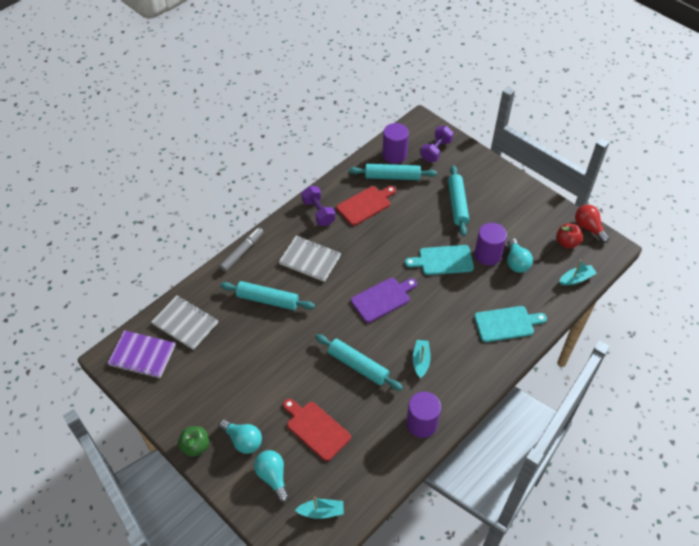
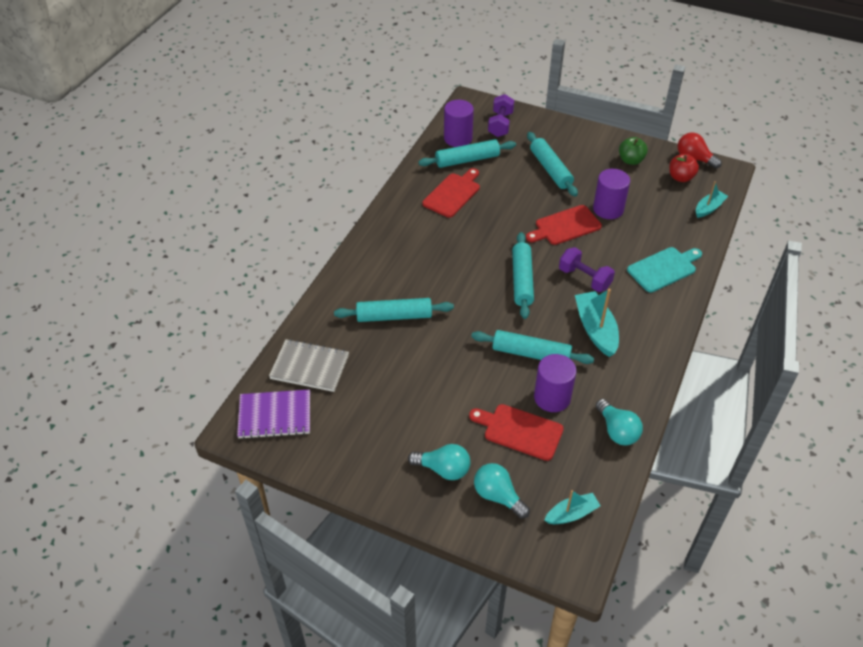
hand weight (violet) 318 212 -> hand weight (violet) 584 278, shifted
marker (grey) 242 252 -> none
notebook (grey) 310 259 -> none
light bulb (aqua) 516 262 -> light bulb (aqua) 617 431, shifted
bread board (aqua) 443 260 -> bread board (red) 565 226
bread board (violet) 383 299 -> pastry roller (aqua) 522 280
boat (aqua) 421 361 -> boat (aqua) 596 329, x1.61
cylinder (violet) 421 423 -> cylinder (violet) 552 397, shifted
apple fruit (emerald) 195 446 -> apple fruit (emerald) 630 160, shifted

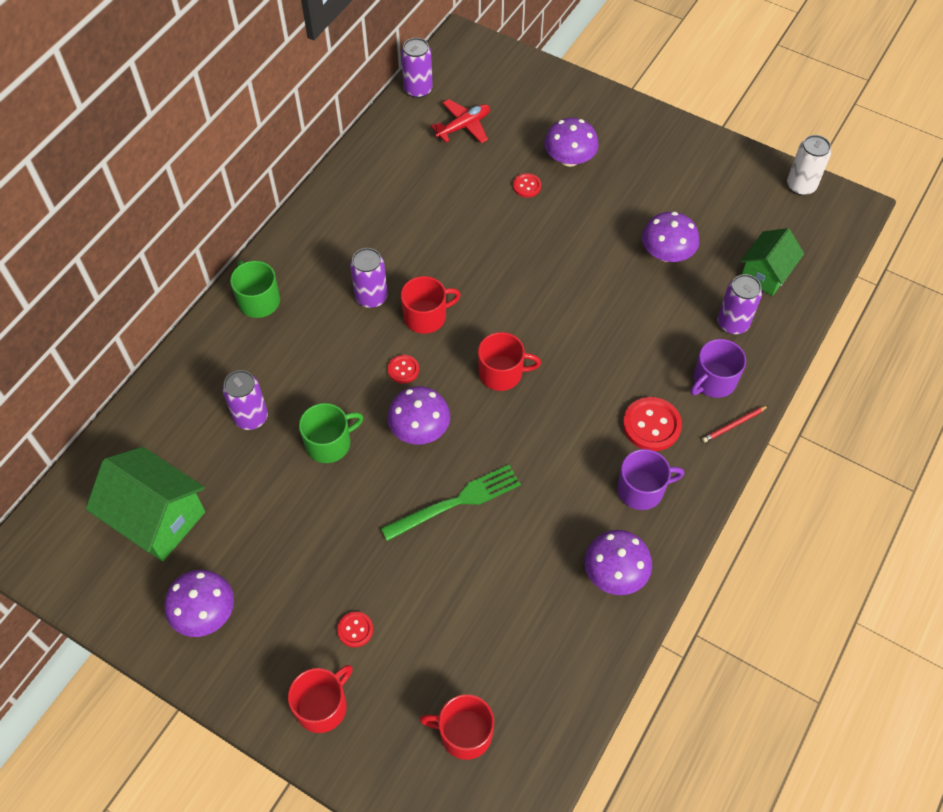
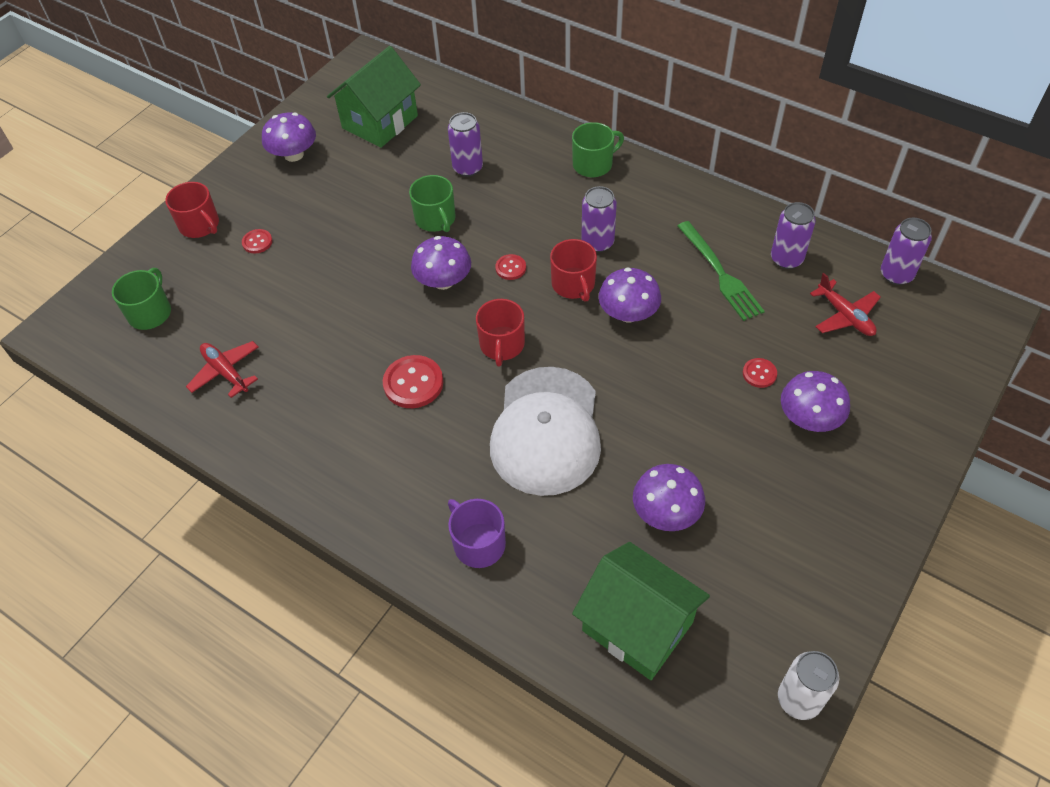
cottage (emerald) 765 274 -> cottage (emerald) 637 626, x1.55
can (violet) 732 323 -> can (violet) 786 259, shifted
button (red) 651 425 -> button (red) 413 383, shifted
wooden pencil (red) 734 425 -> none
mug (violet) 641 489 -> none
table fork (emerald) 457 501 -> table fork (emerald) 721 274, shifted
fungus (violet) 615 573 -> fungus (violet) 628 313, shifted
mug (red) 464 733 -> mug (emerald) 150 312
none -> aeroplane (red) 226 372
none -> peaked cap (pure white) 546 431

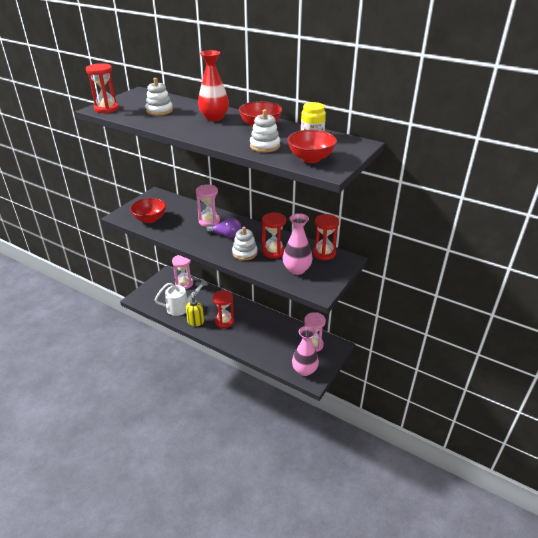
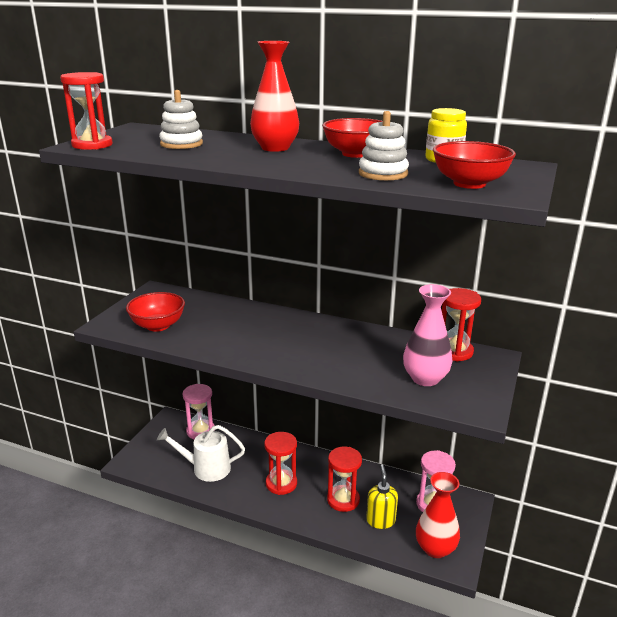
hourglass (rosy) 209 221 -> none
hourglass (red) 273 252 -> hourglass (red) 343 500, shifted
light bulb (violet) 226 235 -> none
stacking rings (pure white) 245 253 -> none
watering pot (pure white) 181 307 -> watering pot (pure white) 205 468, 150 degrees counterclockwise
pump bottle (yellow) 196 321 -> pump bottle (yellow) 380 520, shifted
flower vase (rosy) 304 370 -> flower vase (red) 435 548

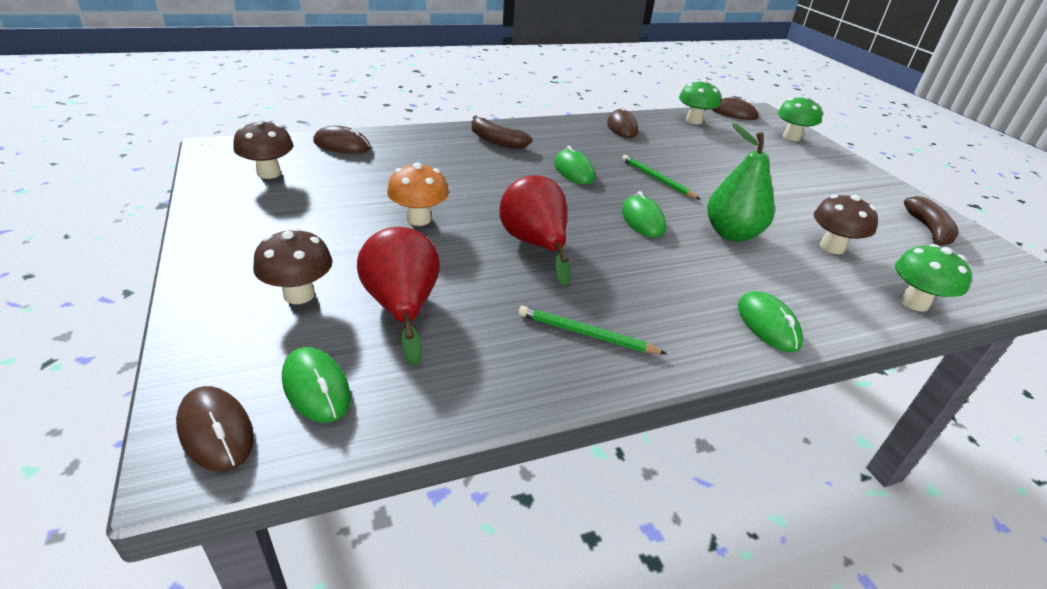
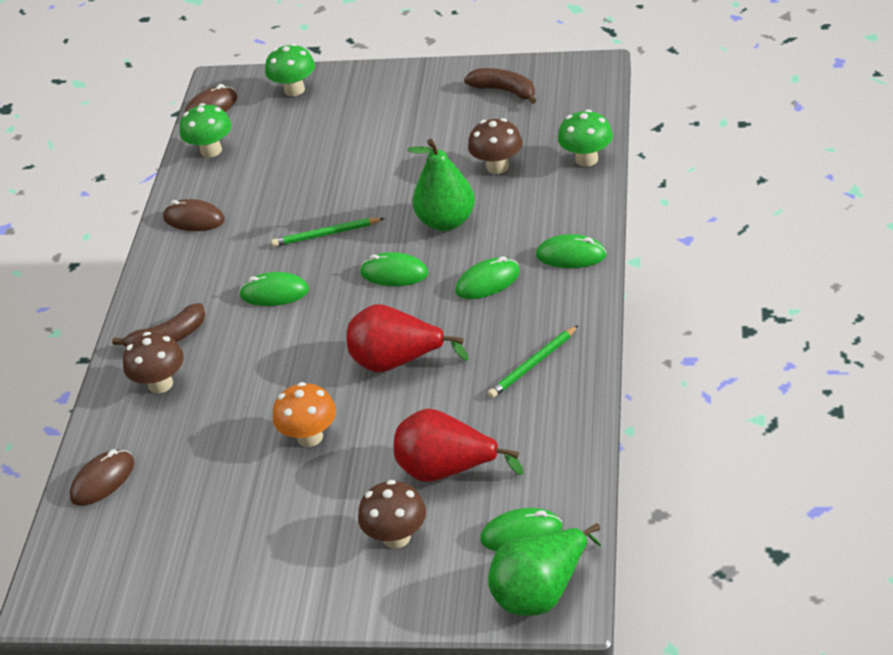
fungus (brown) 269 173 -> fungus (brown) 160 384, shifted
mouse (brown) 216 431 -> toy pear (emerald) 542 592
none -> mouse (emerald) 488 282

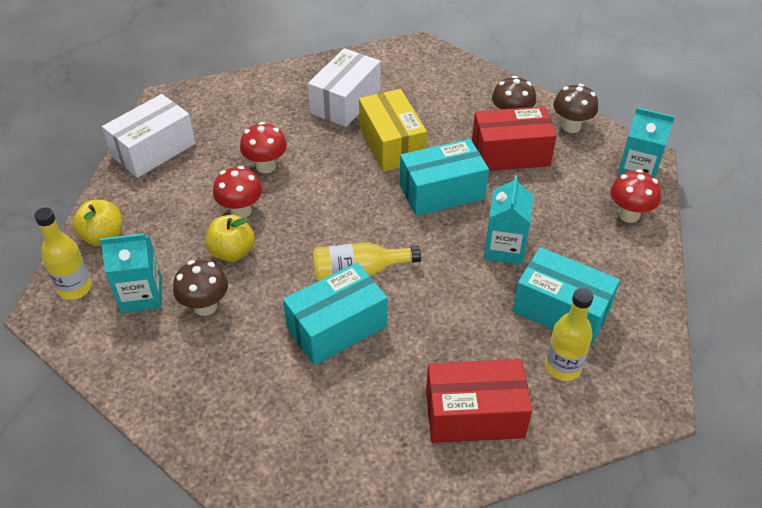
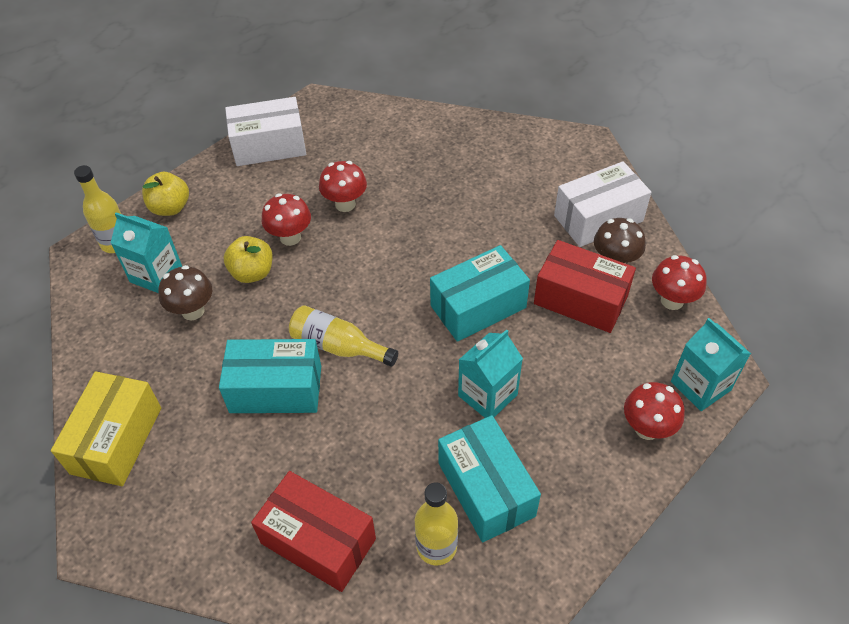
box (pure white) 345 102 -> box (pure white) 598 218, shifted
fungus (brown) 571 126 -> fungus (red) 672 300
box (yellow) 391 145 -> box (yellow) 116 440, shifted
box (aqua) 442 192 -> box (aqua) 478 307, 45 degrees counterclockwise

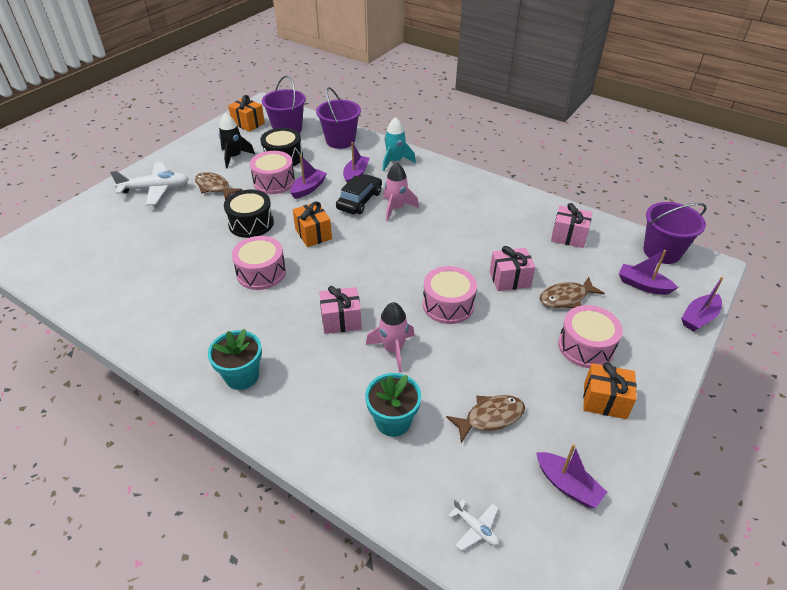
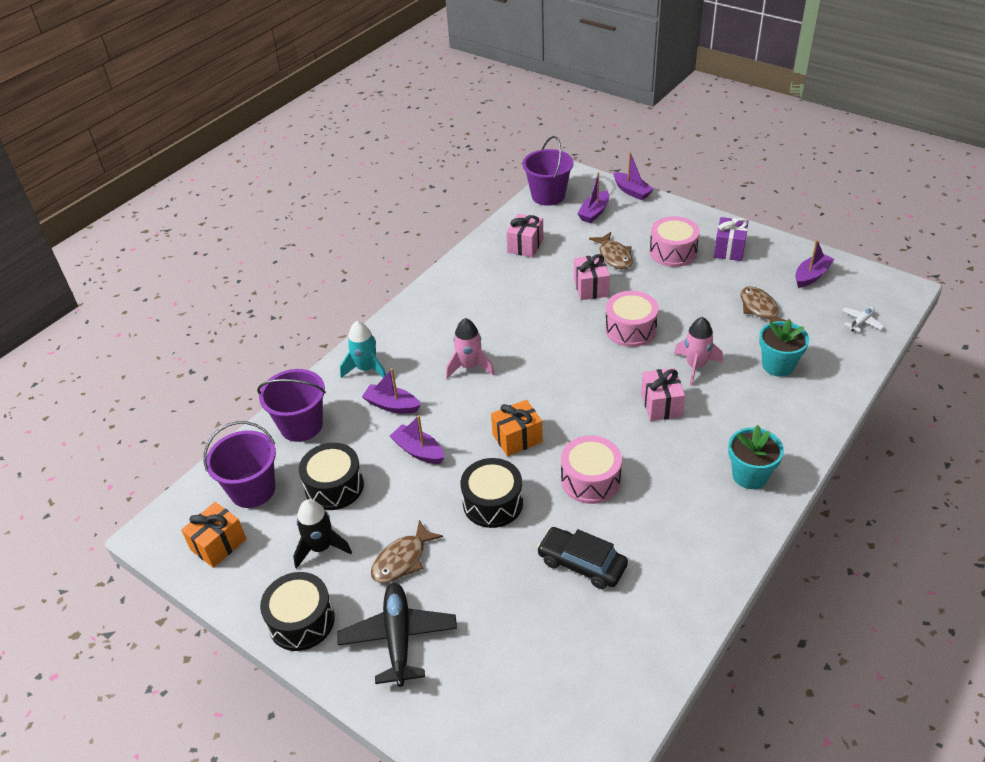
drum (rosy) 274 182 -> none
aeroplane (pure white) 155 189 -> aeroplane (jet-black) 398 638
toy car (jet-black) 359 200 -> toy car (jet-black) 582 563, shifted
gift (orange) 605 400 -> gift (violet) 729 249
none -> drum (jet-black) 301 621

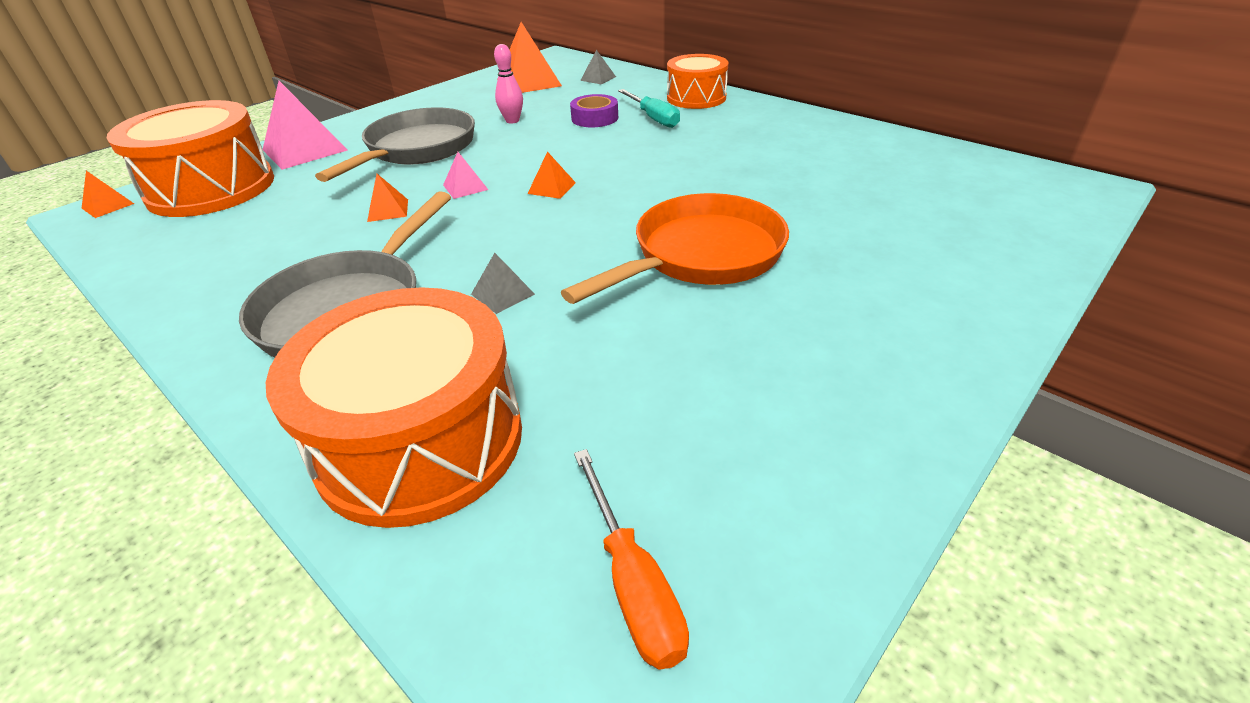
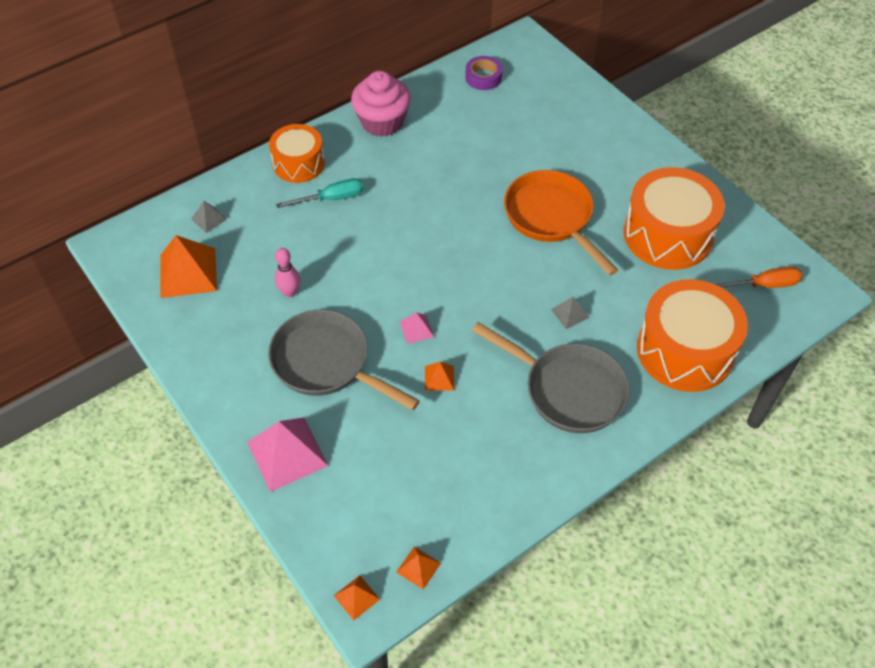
sticky tape (violet) 594 118 -> sticky tape (violet) 483 77, shifted
drum (orange) 211 188 -> drum (orange) 668 235, shifted
pyramid shape (orange) 551 188 -> pyramid shape (orange) 418 567, shifted
none -> cupcake (rosy) 382 122

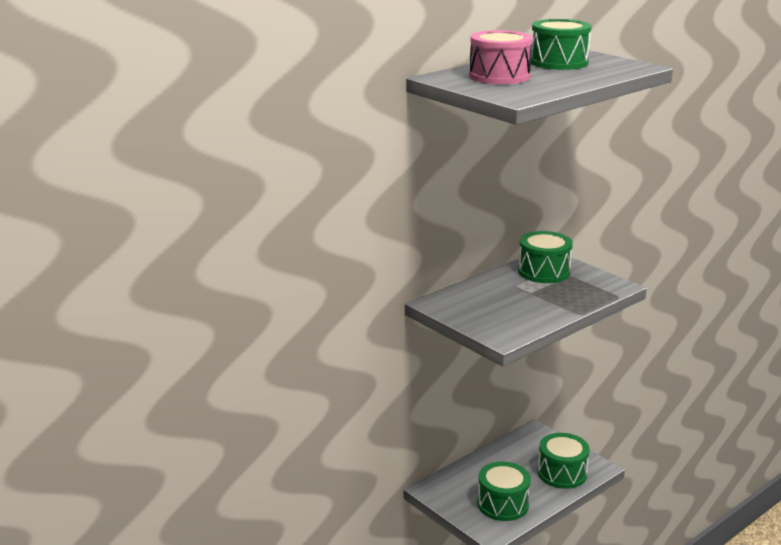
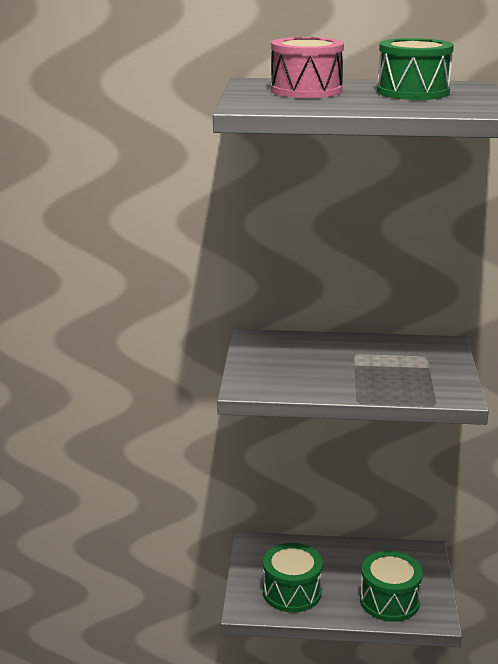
drum (emerald) 544 272 -> none

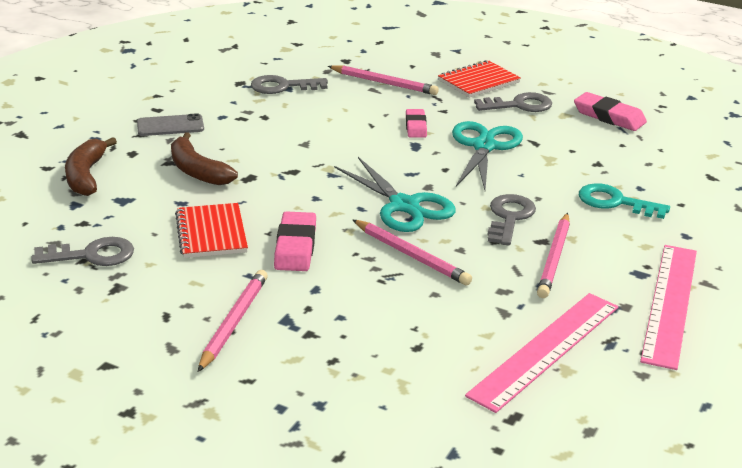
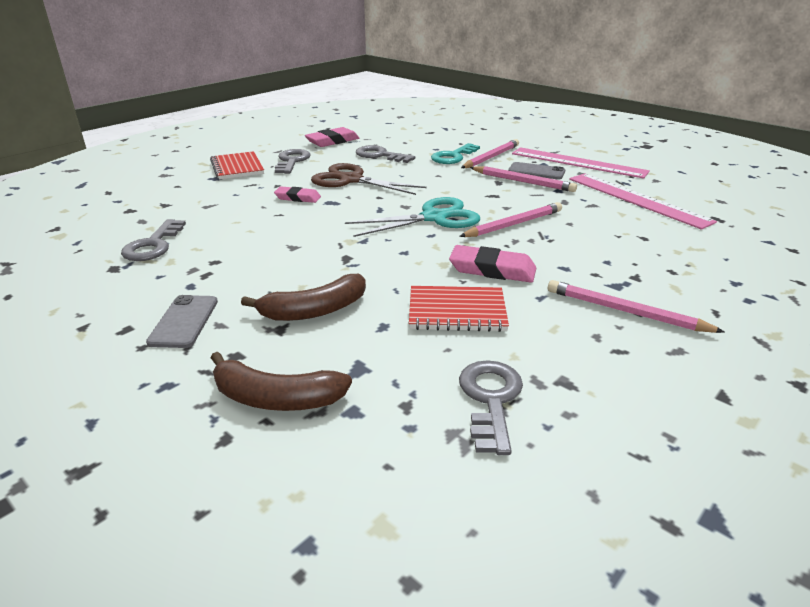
wooden pencil (rosy) 384 83 -> wooden pencil (rosy) 491 157, shifted
shears (aqua) 484 146 -> shears (brown) 351 180
latchkey (grey) 509 217 -> latchkey (grey) 380 155, shifted
none -> phone (grey) 536 171

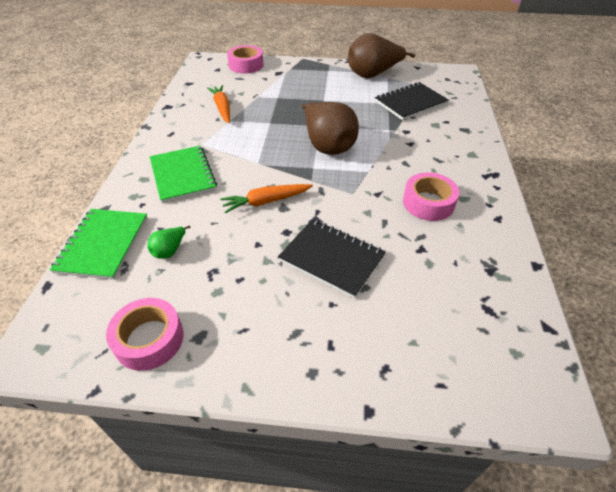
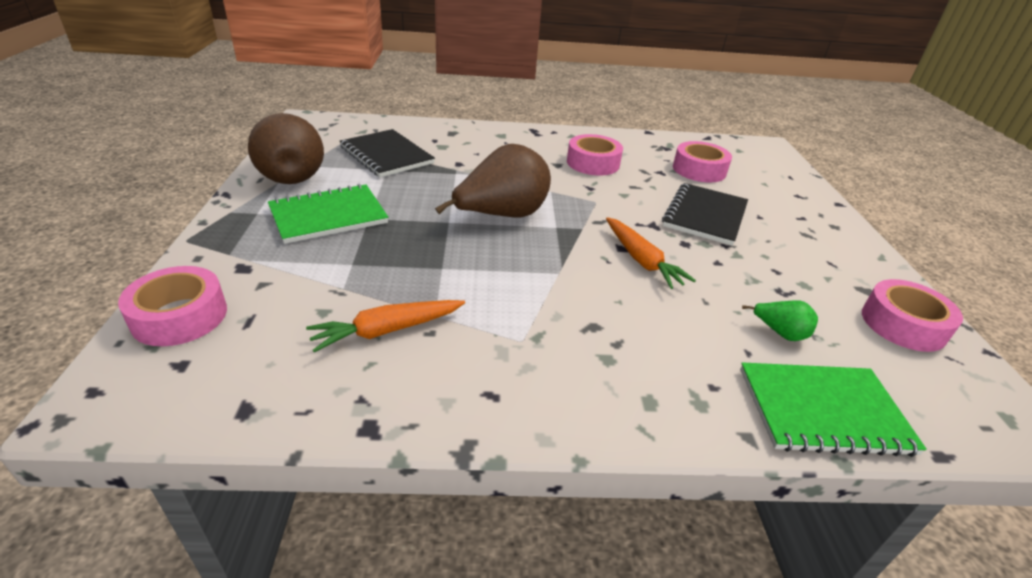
notebook (emerald) 183 175 -> notebook (emerald) 328 216, shifted
none -> sticky tape (rosy) 699 170

